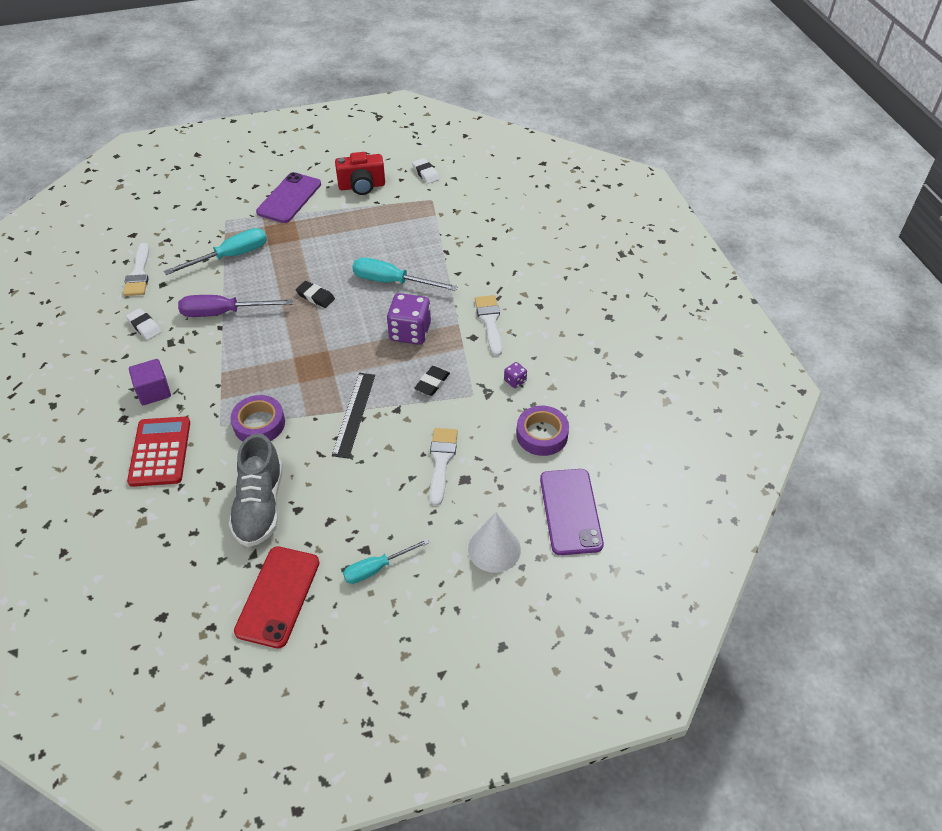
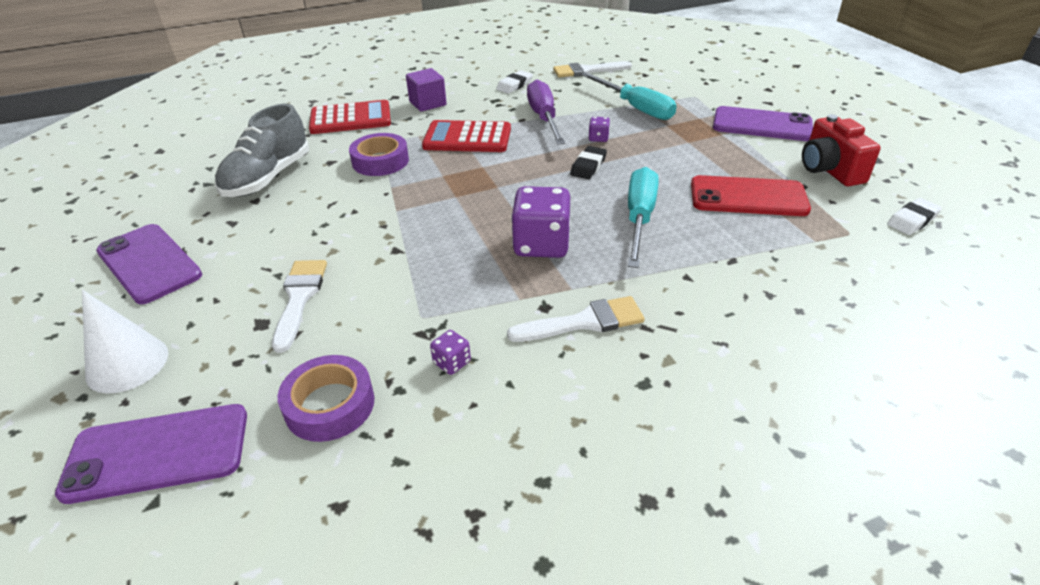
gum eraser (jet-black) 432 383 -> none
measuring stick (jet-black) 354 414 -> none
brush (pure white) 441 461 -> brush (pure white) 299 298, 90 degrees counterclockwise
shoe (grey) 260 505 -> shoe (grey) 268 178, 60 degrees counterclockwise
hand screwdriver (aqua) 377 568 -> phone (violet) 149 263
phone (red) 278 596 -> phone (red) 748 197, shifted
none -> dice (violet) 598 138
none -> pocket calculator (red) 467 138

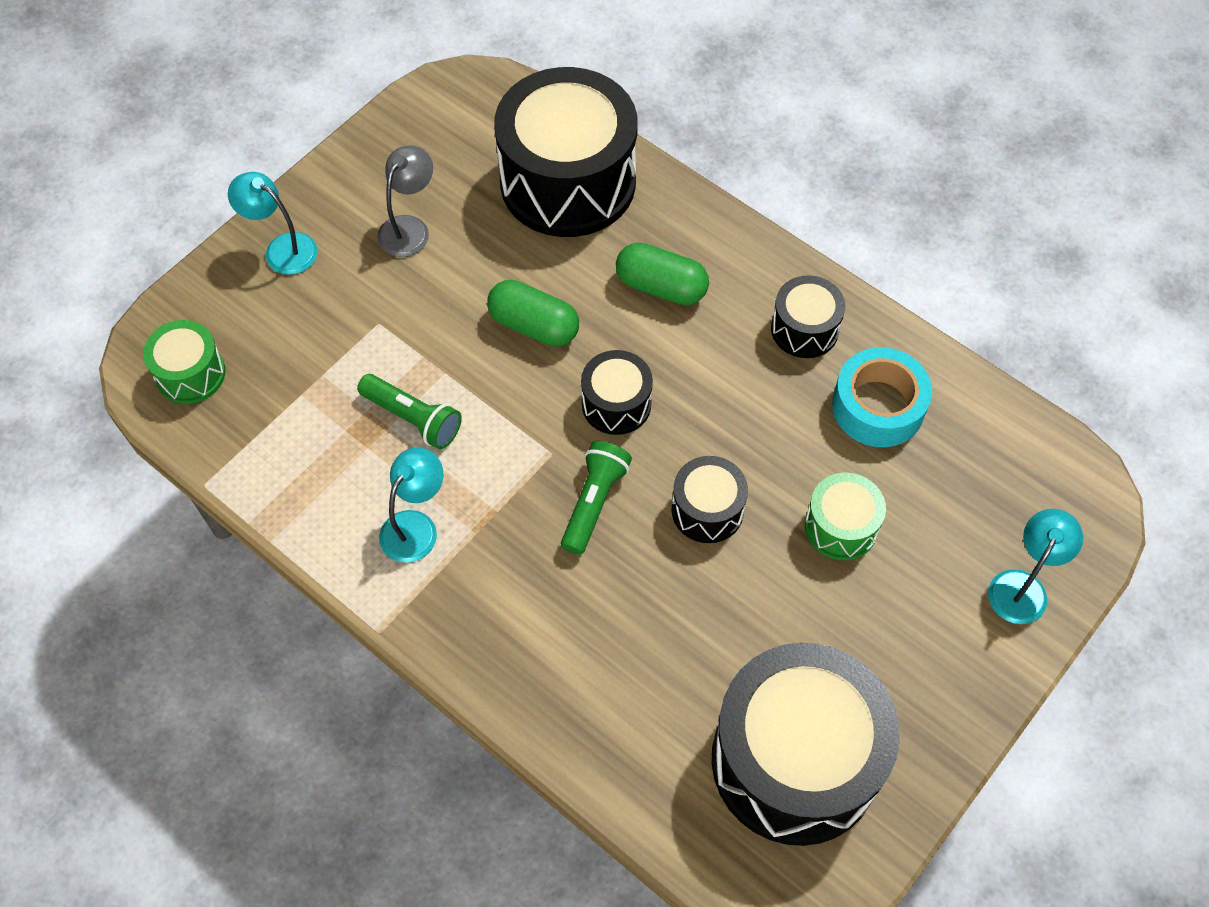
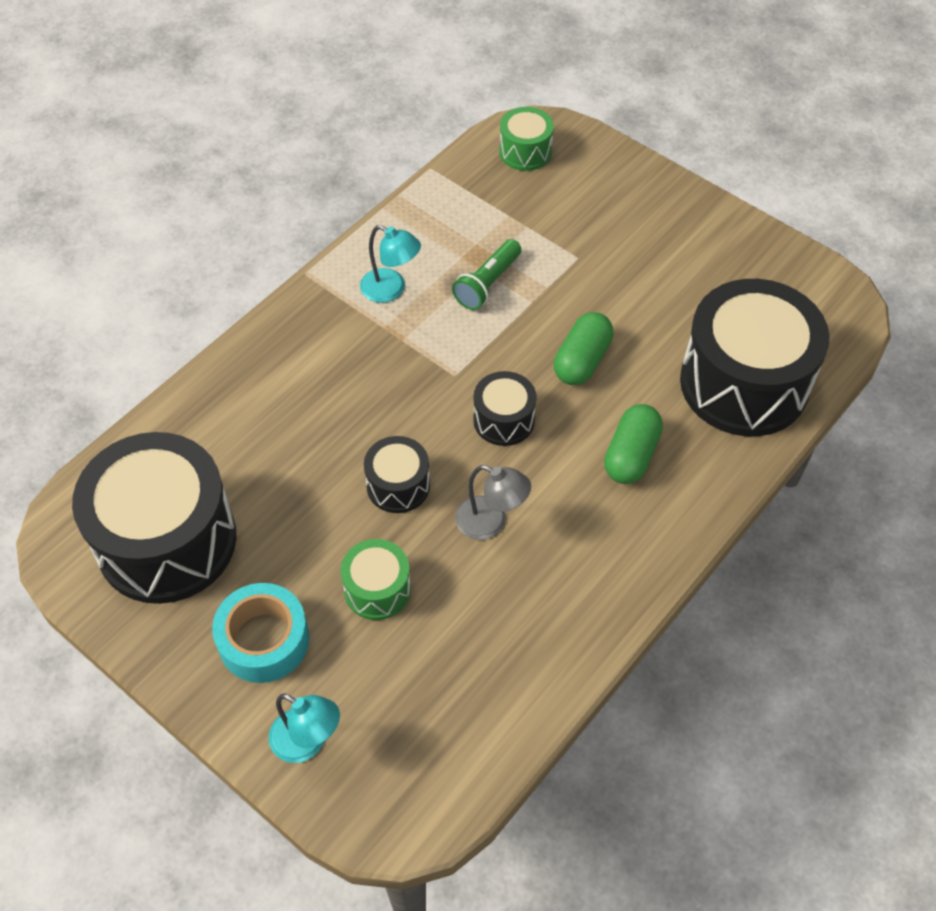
reading lamp (grey) 409 228 -> reading lamp (grey) 491 523, shifted
reading lamp (aqua) 282 248 -> none
drum (jet-black) 804 329 -> none
sticky tape (aqua) 878 406 -> sticky tape (aqua) 264 640, shifted
pocket torch (emerald) 593 502 -> none

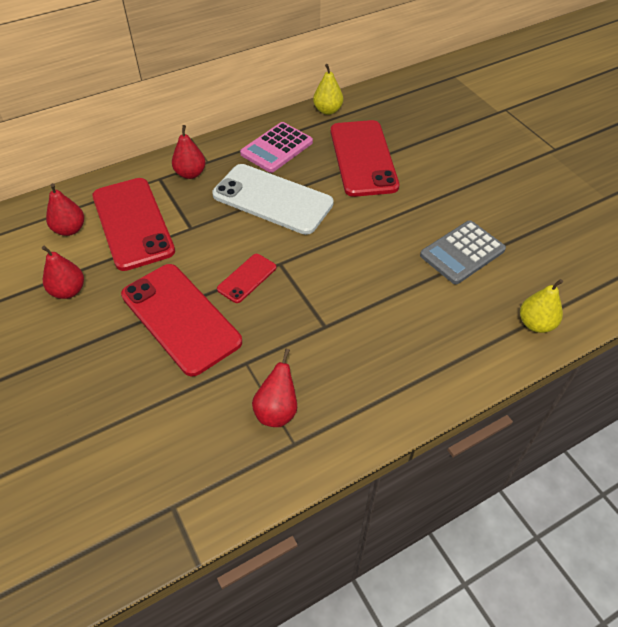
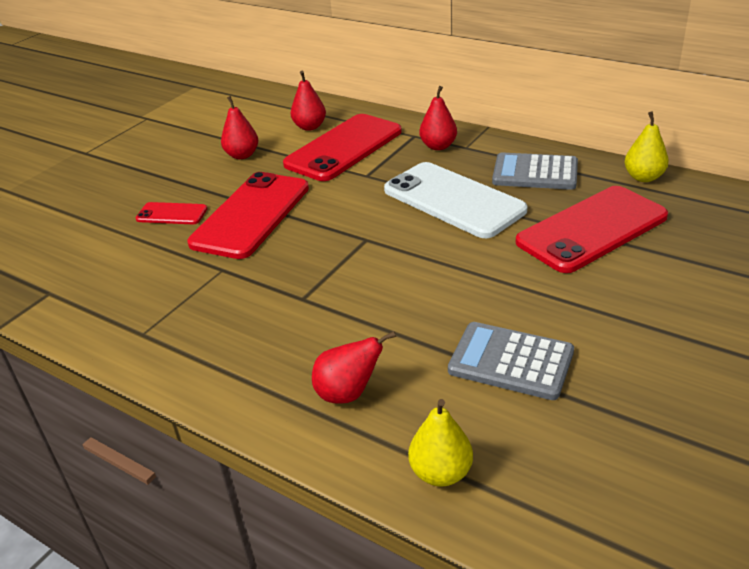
pocket calculator (rosy) 276 148 -> pocket calculator (grey) 535 173
phone (pure white) 272 199 -> phone (pure white) 453 200, 45 degrees counterclockwise
phone (red) 247 278 -> phone (red) 171 214, shifted
toy pear (red) 277 411 -> toy pear (red) 348 393, shifted

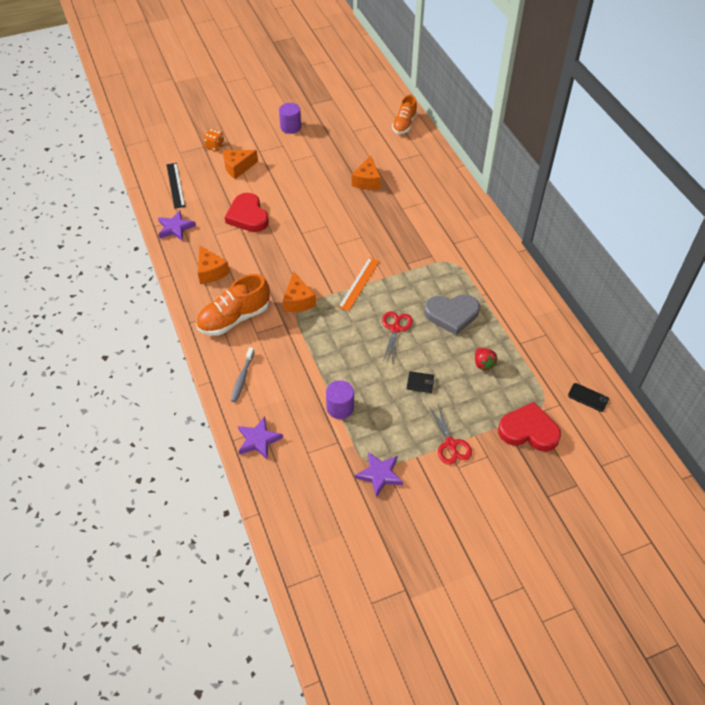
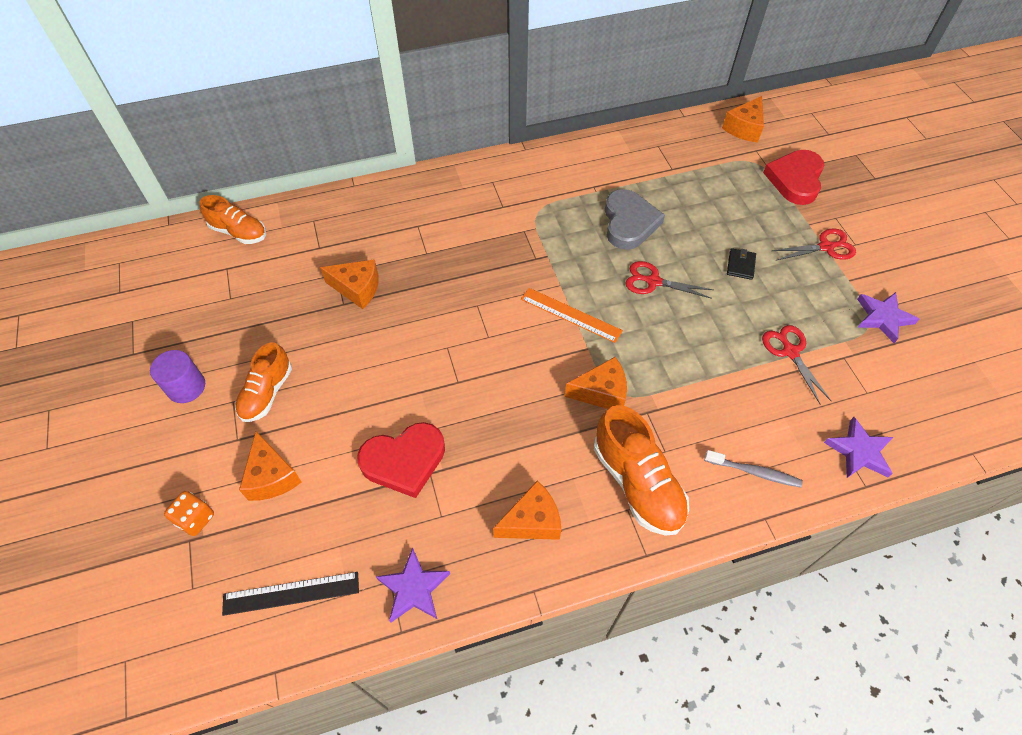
strawberry (red) 483 364 -> none
cylinder (violet) 340 408 -> shears (red) 790 352
phone (jet-black) 588 397 -> cheese wedge (orange) 744 128
none -> shoe (orange) 267 393

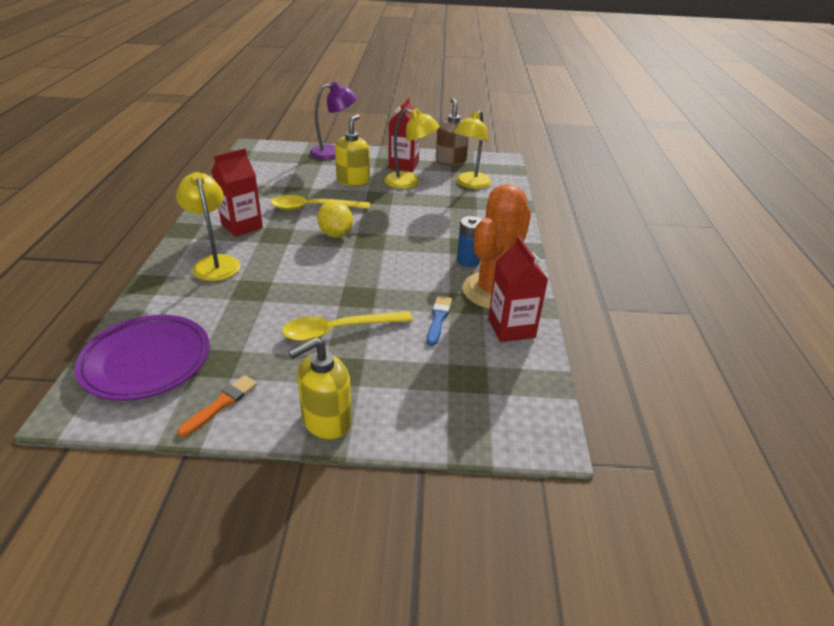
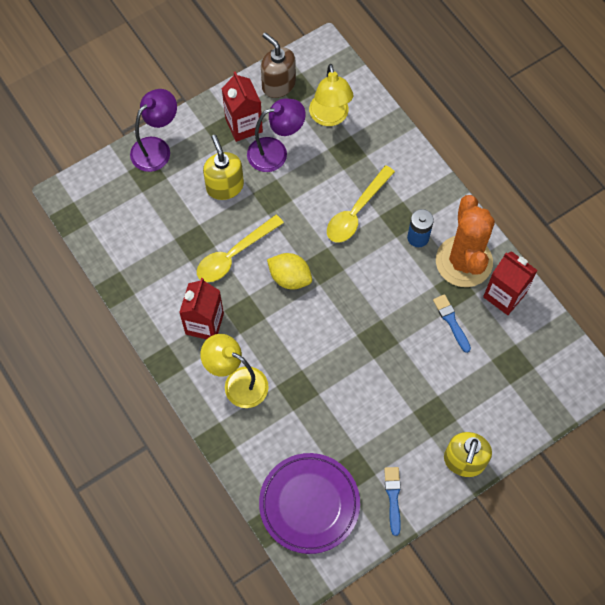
reading lamp (yellow) 409 182 -> reading lamp (violet) 275 152
spoon (yellow) 339 330 -> spoon (yellow) 356 211, shifted
brush (orange) 221 404 -> brush (royal blue) 393 497

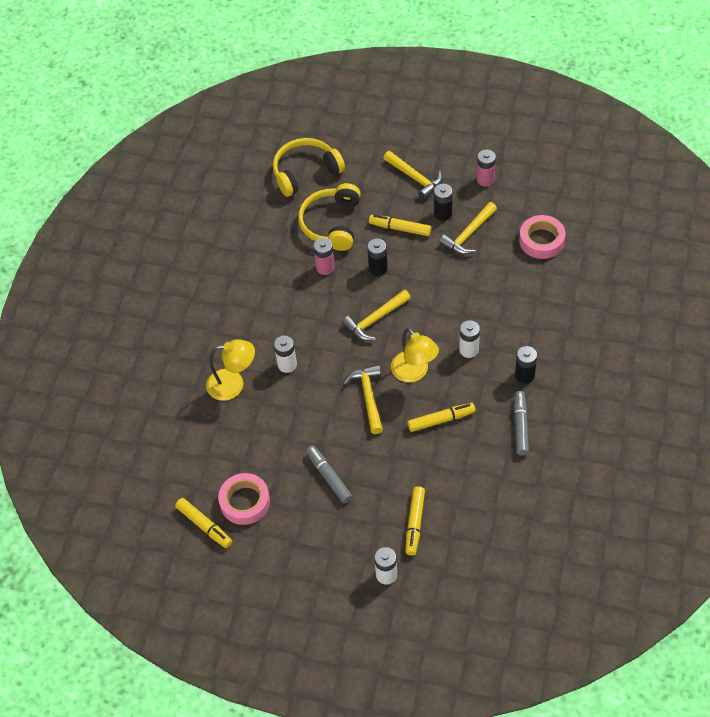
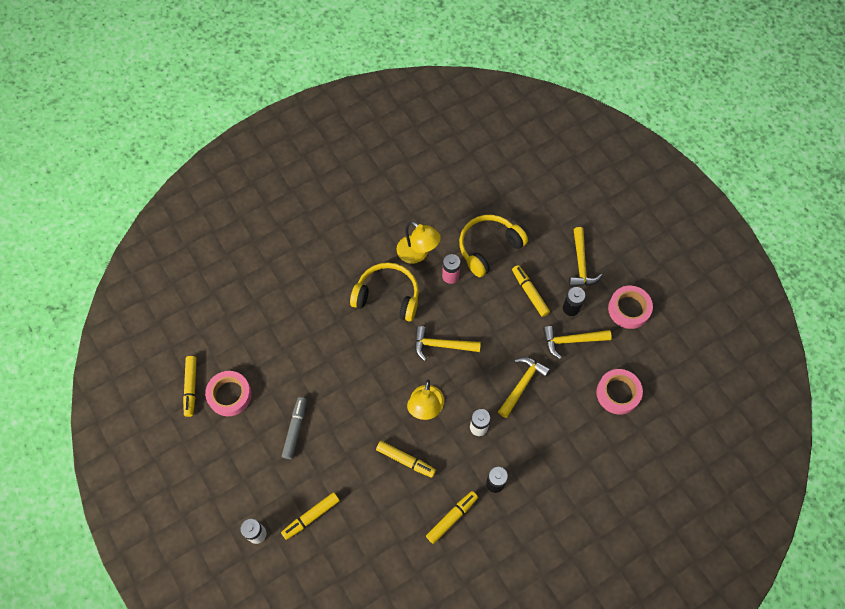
over-ear headphones (yellow) 305 172 -> over-ear headphones (yellow) 387 296, shifted
power cell (rosy) 485 179 -> sticky tape (rosy) 629 309
power cell (jet-black) 378 268 -> none
power cell (pure white) 287 364 -> none
reading lamp (yellow) 233 384 -> reading lamp (yellow) 417 254, shifted
hammer (yellow) 368 397 -> hammer (yellow) 522 384, shifted
marker (grey) 520 426 -> marker (yellow) 451 518

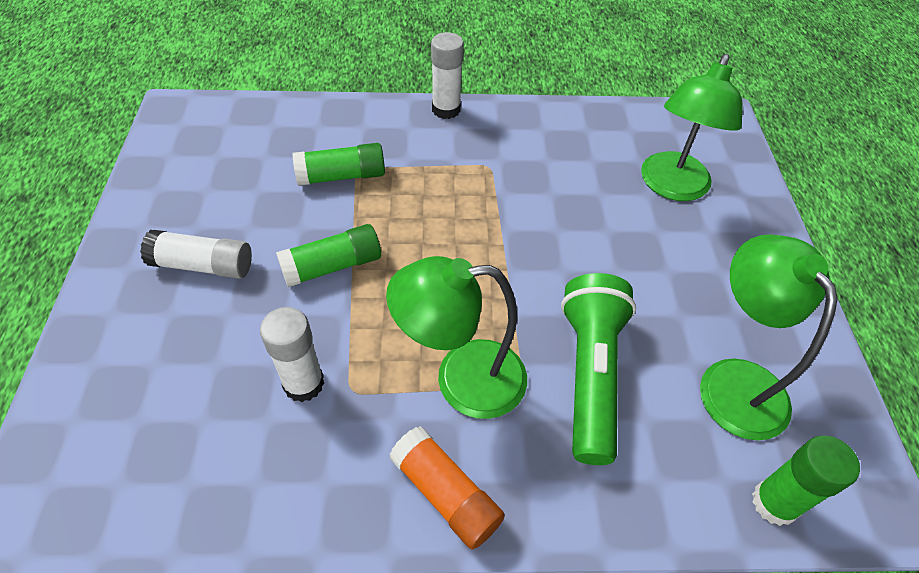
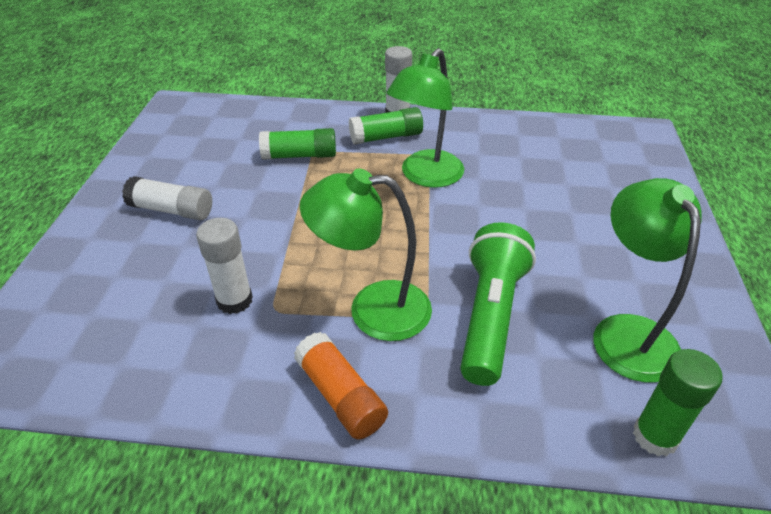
reading lamp (emerald) 671 187 -> reading lamp (emerald) 425 176, shifted
stick of glue (emerald) 332 266 -> stick of glue (emerald) 386 137, shifted

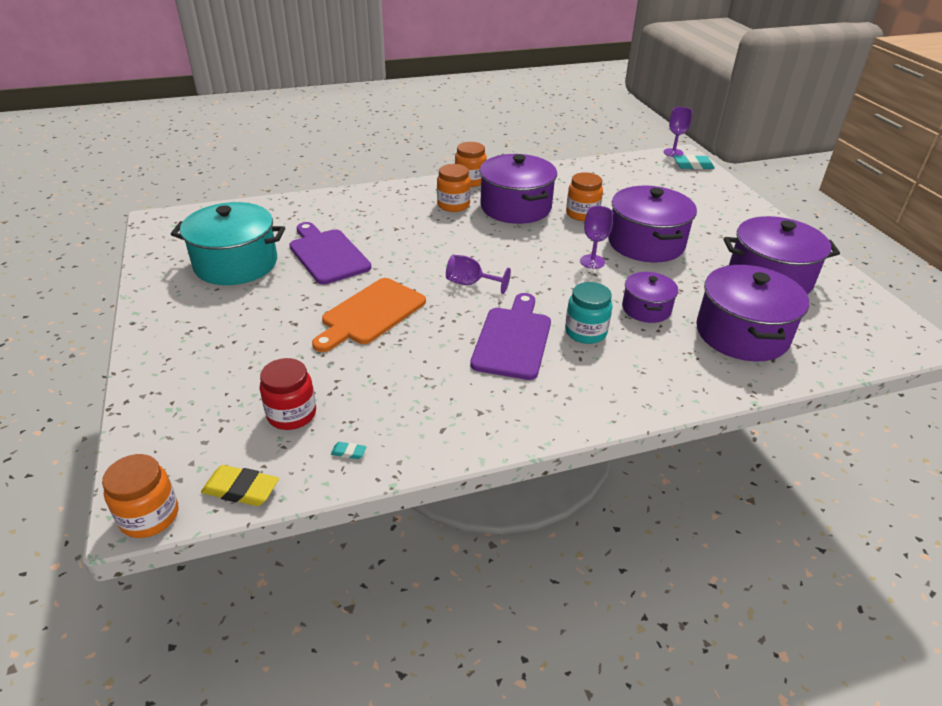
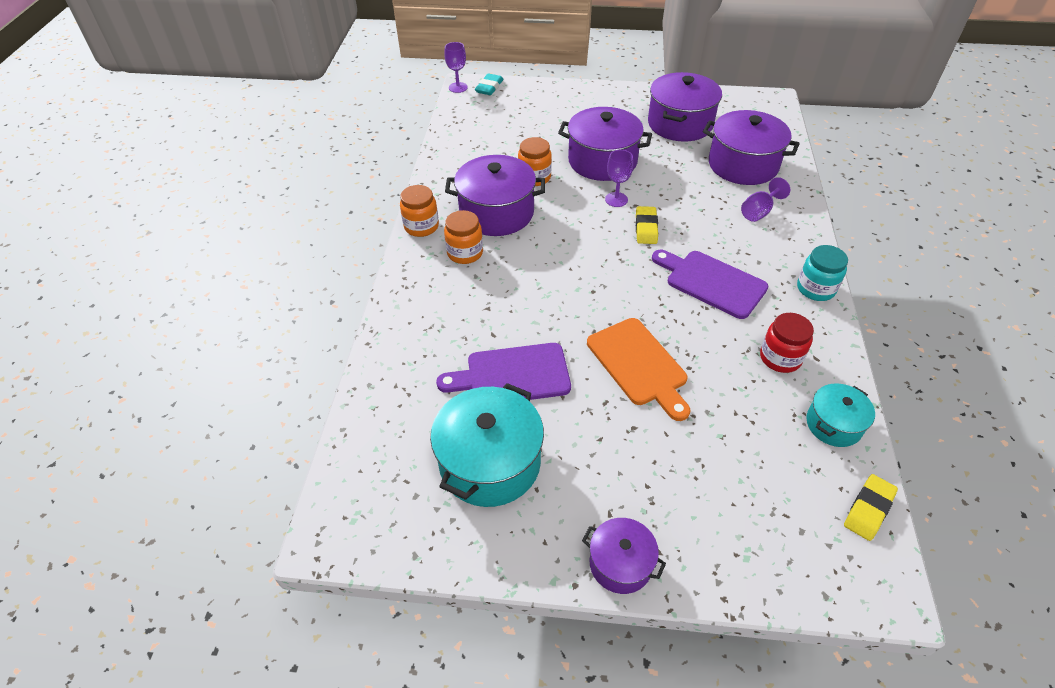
goblet (violet) 470 283 -> goblet (violet) 759 212, shifted
pot (violet) 646 309 -> pot (violet) 620 563, shifted
jar (aqua) 585 332 -> jar (aqua) 815 289, shifted
jar (red) 291 414 -> jar (red) 780 358, shifted
gum eraser (aqua) 348 452 -> pot (aqua) 833 424
jar (orange) 149 516 -> none
none -> gum eraser (yellow) 646 228

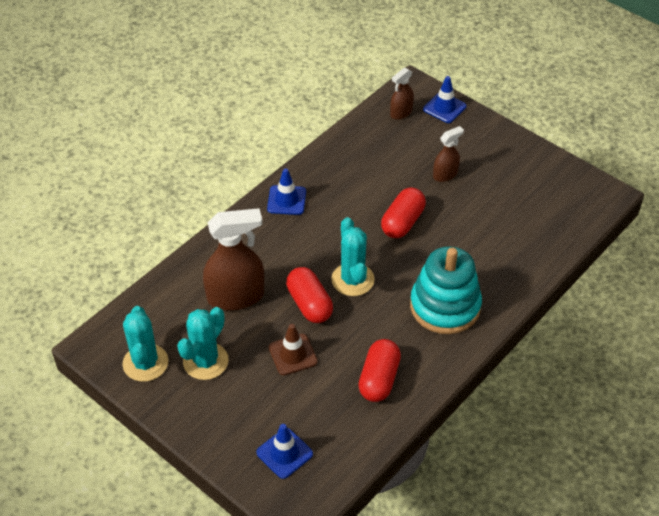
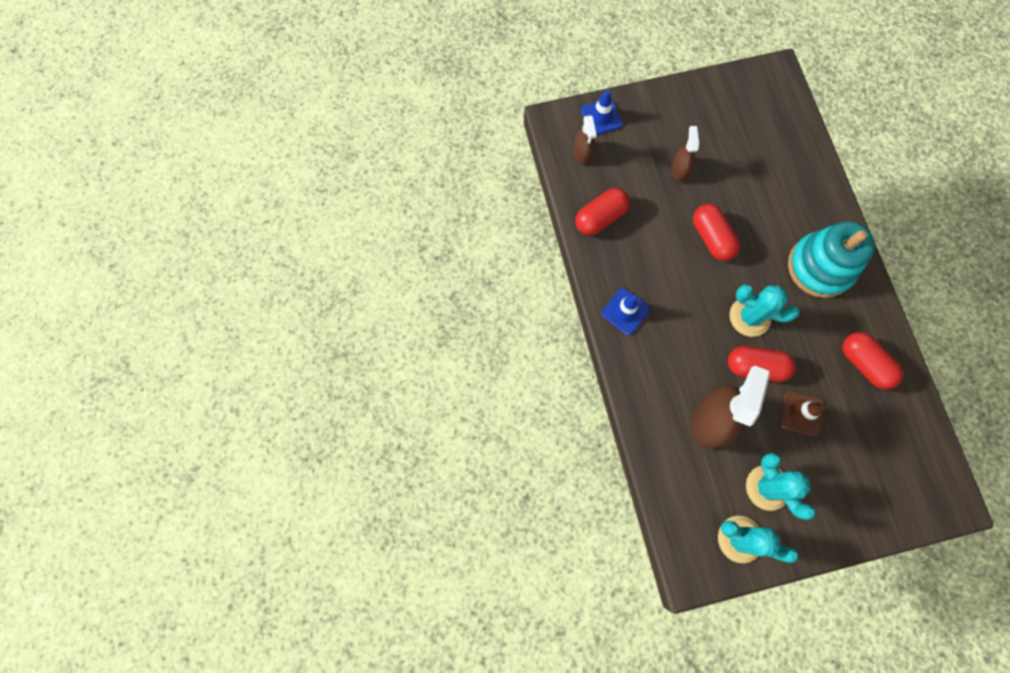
safety cone (royal blue) 284 453 -> none
none -> capsule (red) 600 217

